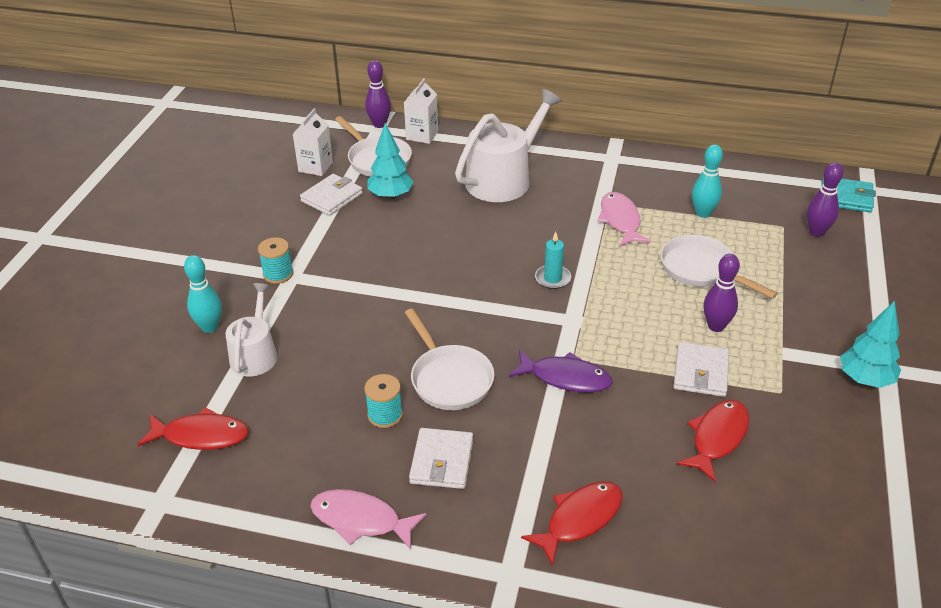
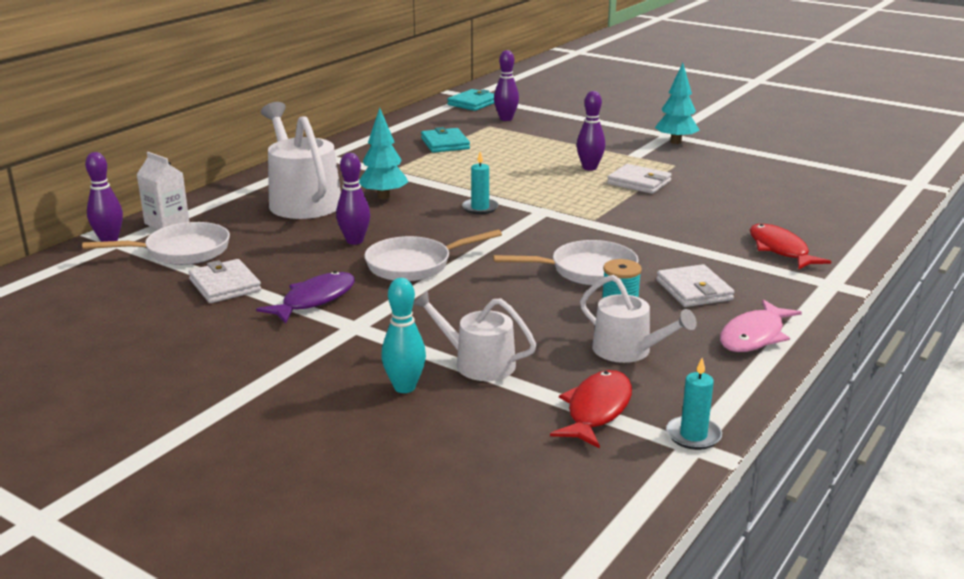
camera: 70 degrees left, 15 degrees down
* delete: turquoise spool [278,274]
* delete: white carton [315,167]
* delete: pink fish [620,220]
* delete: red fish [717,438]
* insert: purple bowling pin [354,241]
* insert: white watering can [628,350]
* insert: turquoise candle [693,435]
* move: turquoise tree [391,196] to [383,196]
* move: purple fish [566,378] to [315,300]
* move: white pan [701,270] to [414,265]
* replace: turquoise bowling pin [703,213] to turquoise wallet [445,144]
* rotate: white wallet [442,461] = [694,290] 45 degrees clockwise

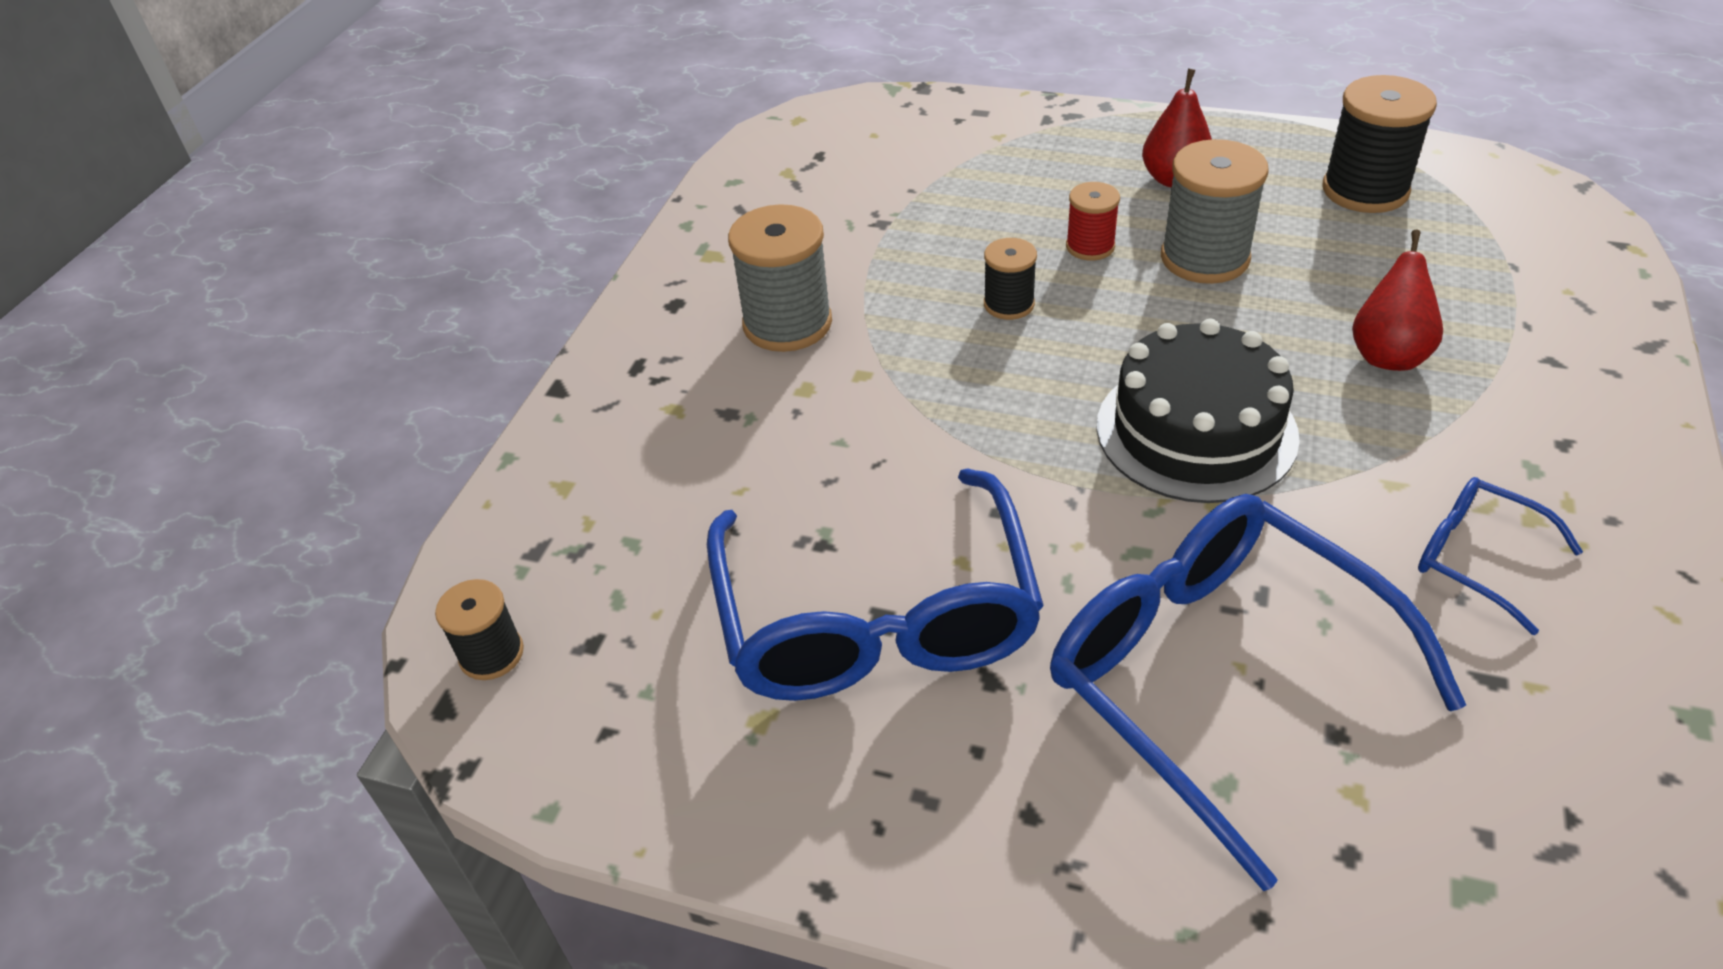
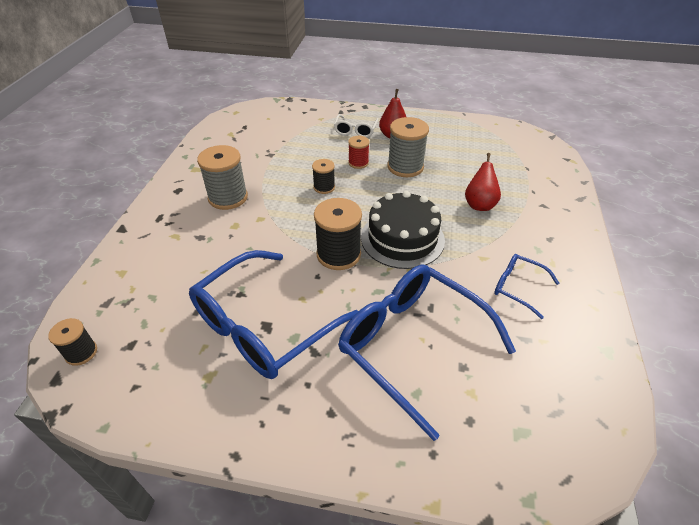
camera: 10 degrees left, 0 degrees up
* insert: white glasses [355,130]
* move: black spool [1365,190] to [338,254]
* rotate: blue glasses [876,618] = [263,326] 60 degrees clockwise

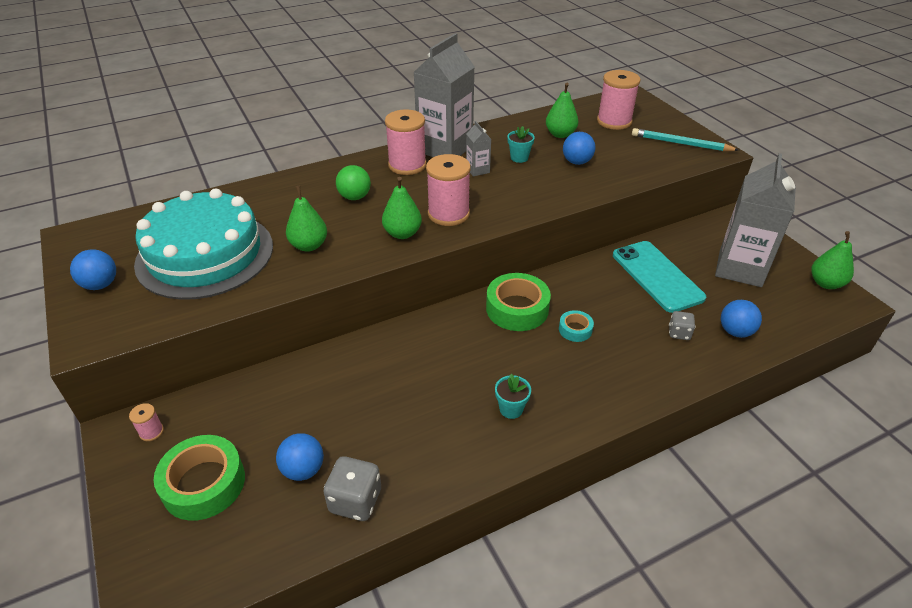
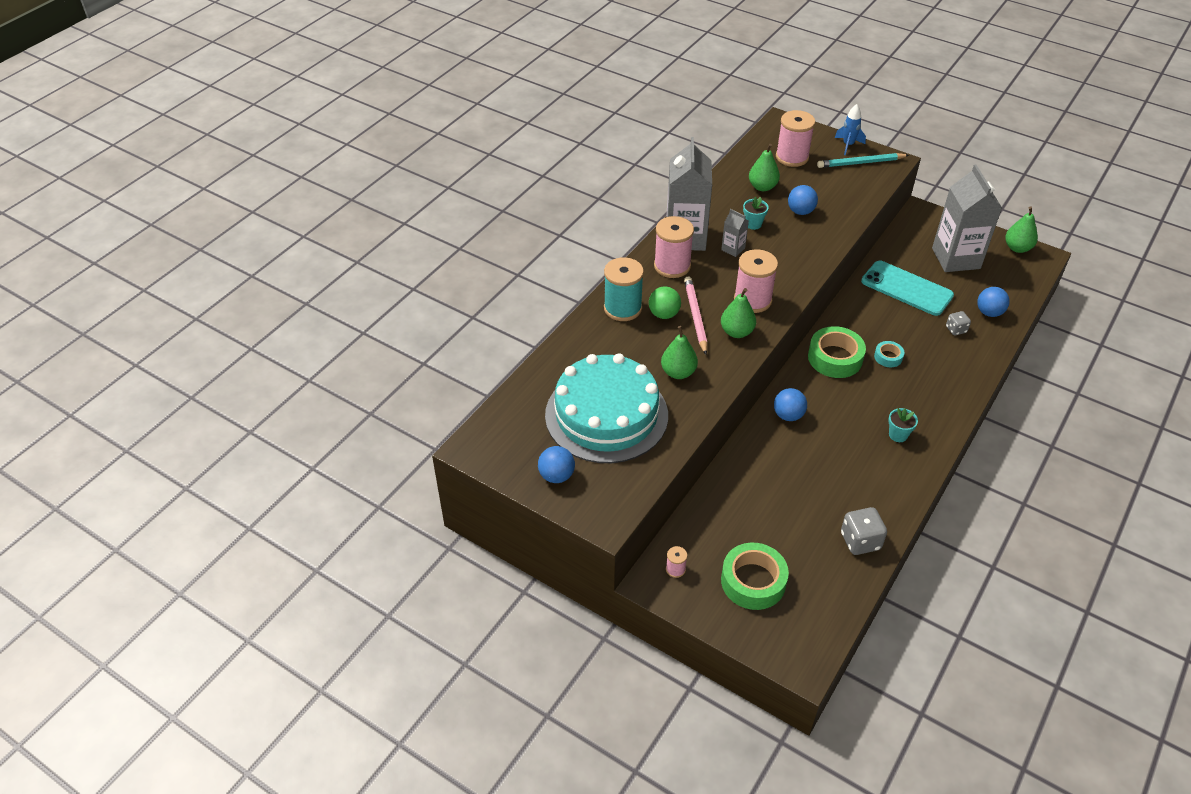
camera: 30 degrees left, 5 degrees up
* insert: turquoise spool [622,308]
* insert: pink pencil [695,316]
* insert: blue rocket [848,145]
* move: blue ball [303,469] to [788,415]

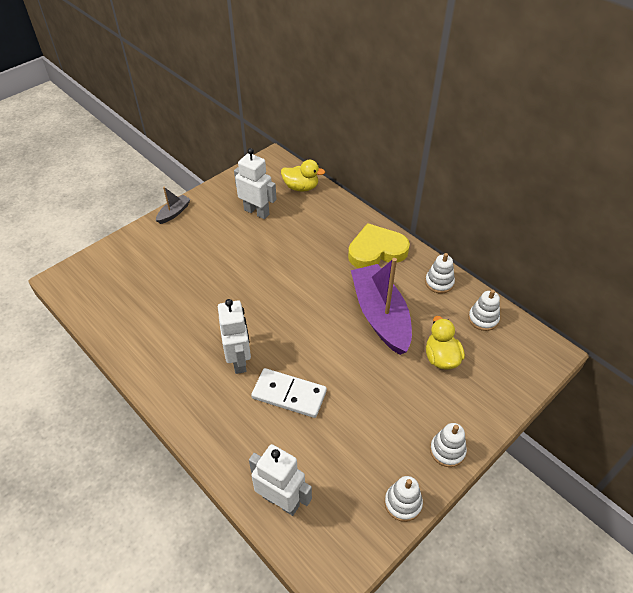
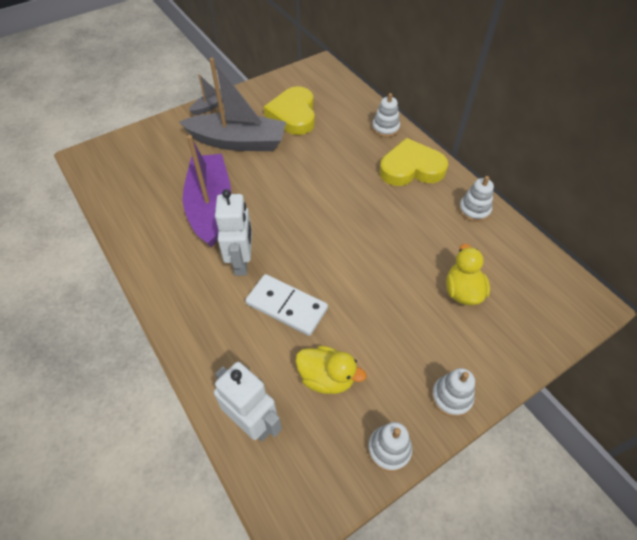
camera: 10 degrees right, 5 degrees up
* insert: grey boat [238,142]
* move: yellow duck [301,187] to [326,378]
* move: purple boat [380,315] to [210,206]
* move: white stacking toy [483,319] to [385,128]
* replace: white robot [257,212] to yellow heart [293,114]

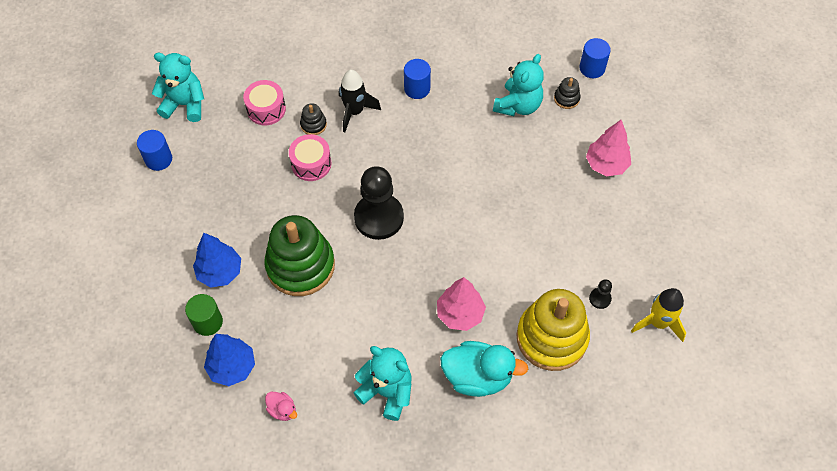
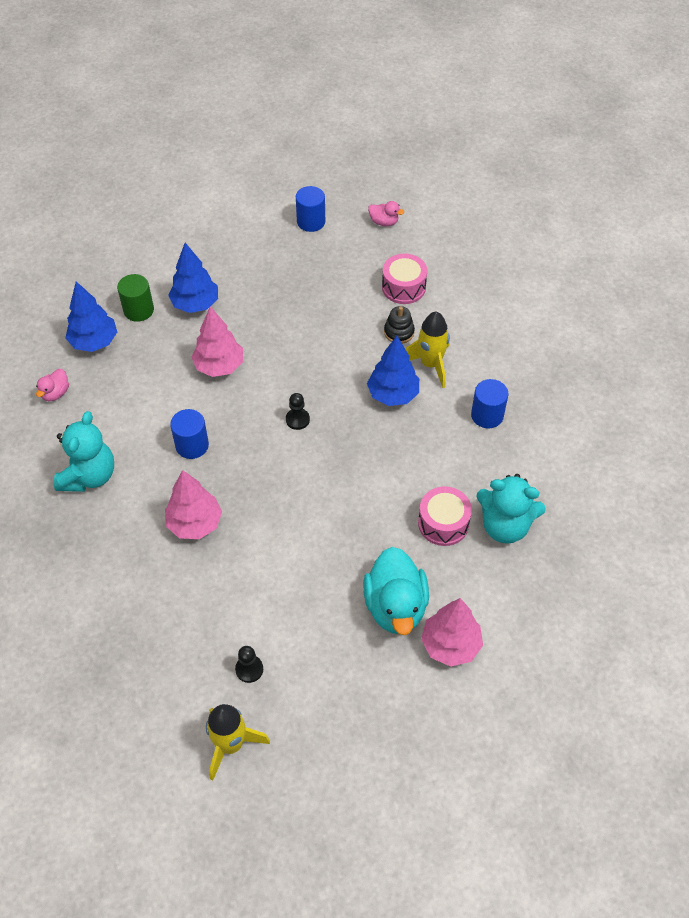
camera: 75 degrees right, 5 degrees down
* delete: yellow stacking toy [551,337]
* delete: black stacking toy [566,98]
* insert: blue tree [393,394]
* move: pink drum [311,164] to [443,523]
* move: turquoise duck [477,377] to [395,606]
* move: blue cylinder [592,68] to [192,445]
* replace: turquoise teddy bear [185,104] to pink duck [384,222]
* replace: green stacking toy [300,266] to pink tree [219,366]
* recolor: black rocket [355,112] to yellow rocket [430,364]
* resize: black pawn [379,217] = [297,419] x0.42

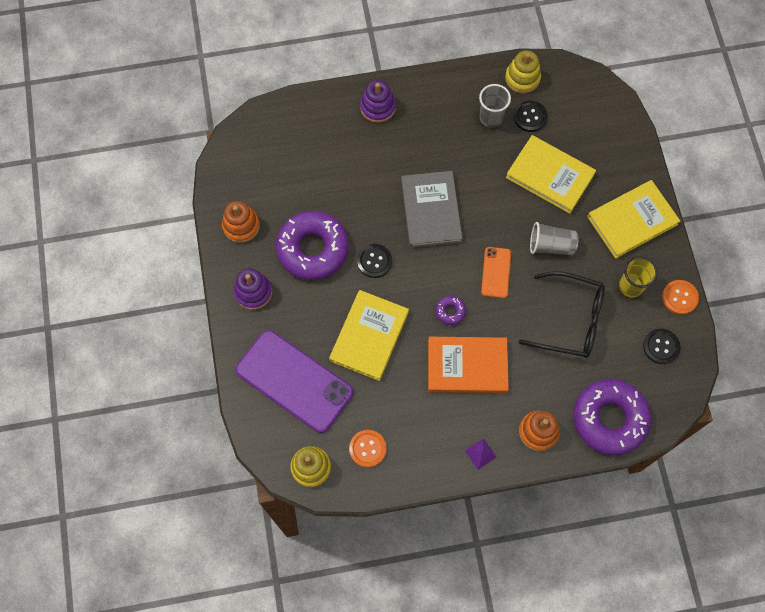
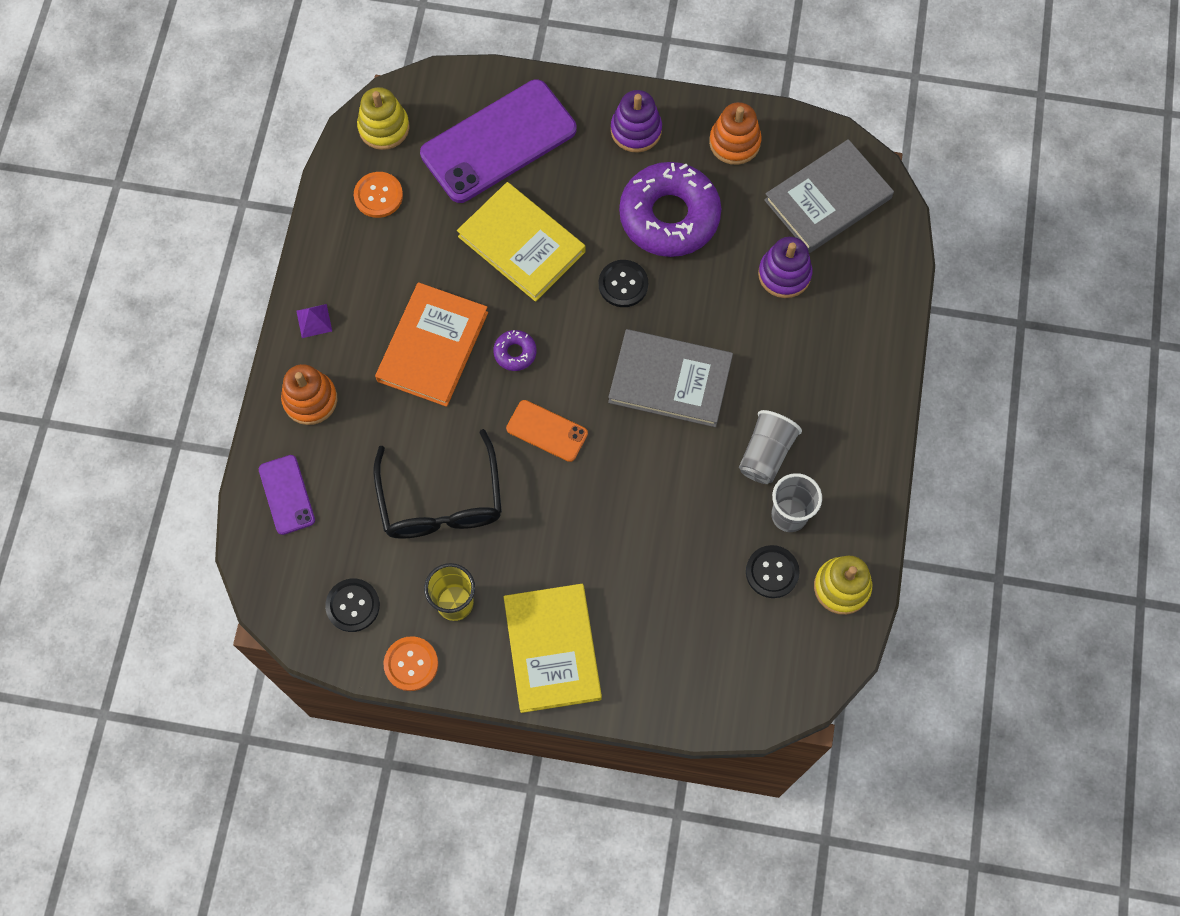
camera: 110 degrees right, 0 degrees up
* delete: yellow book [550,176]
* insert: grey book [828,199]
* move: purple stacking toy [377,107] to [784,274]
* move: grey cup [551,245] to [765,454]
* replace: purple donut [609,419] to purple phone [287,495]
* rotate: black glasses [569,320] = [441,499] 45 degrees counterclockwise

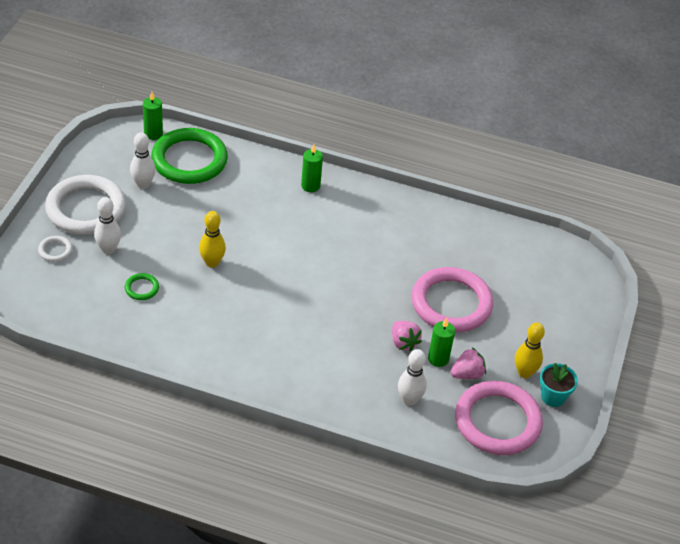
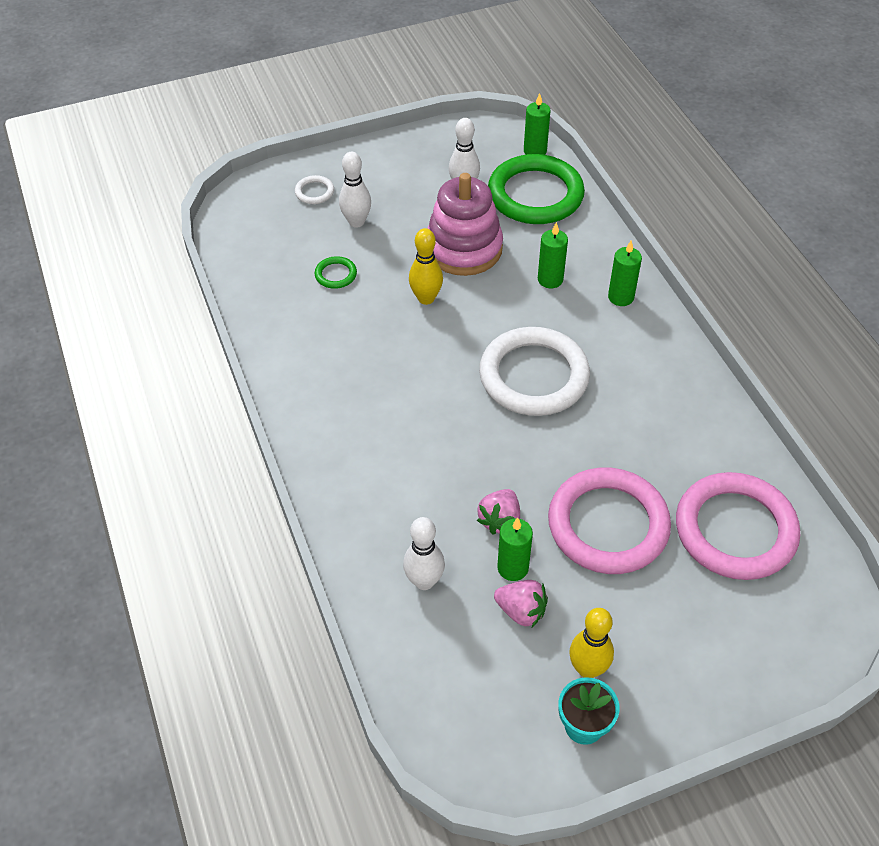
camera: 55 degrees right, 5 degrees up
* insert: pink stacking toy [463,249]
* insert: green candle [550,279]
* move: white ring [85,209] to [533,376]
* move: pink ring [497,421] to [735,530]

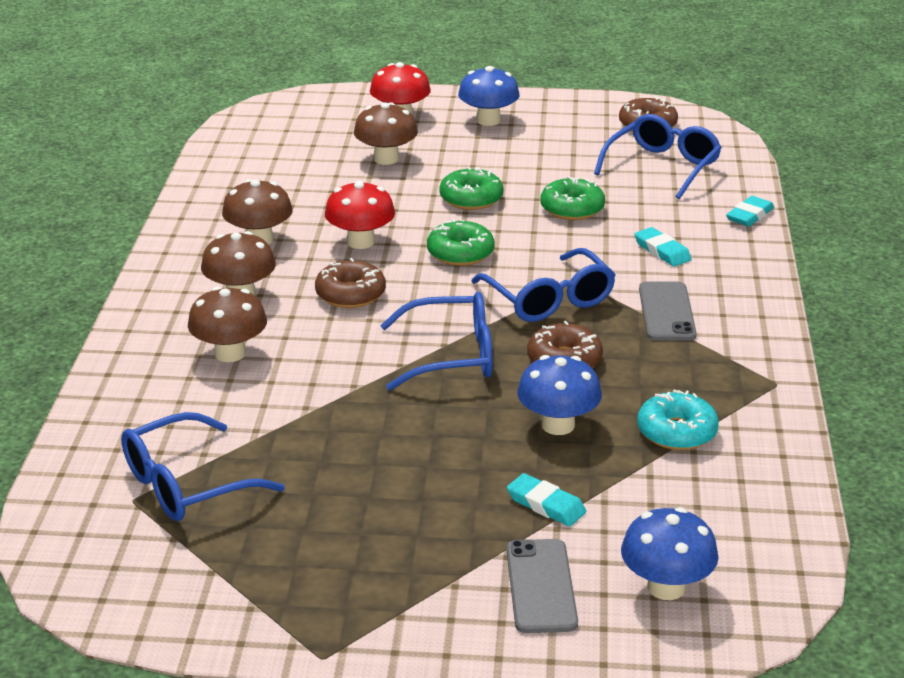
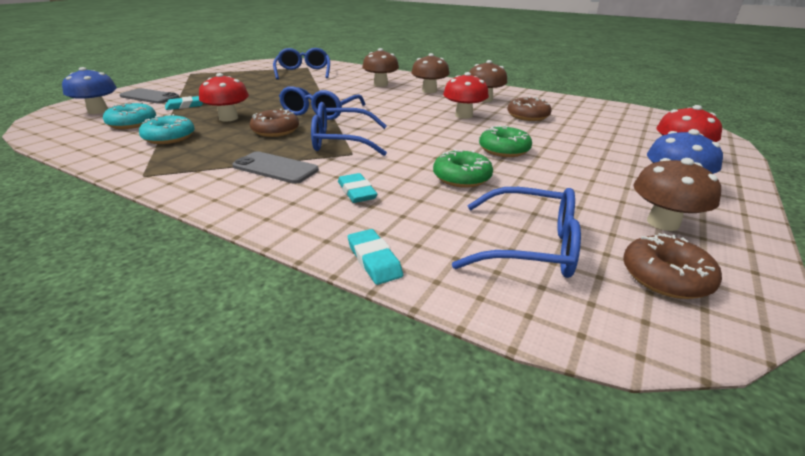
camera: 115 degrees right, 0 degrees up
* delete: green donut [460,253]
* insert: turquoise donut [132,123]
* move: brown donut [350,294] to [527,116]
* move: brown mushroom [386,159] to [663,223]
* recolor: blue mushroom [558,425] to red mushroom [228,118]
* rotate: blue glasses [662,167] = [528,246] 45 degrees counterclockwise
* rotate: turquoise eraser [662,251] = [357,192] 75 degrees clockwise

